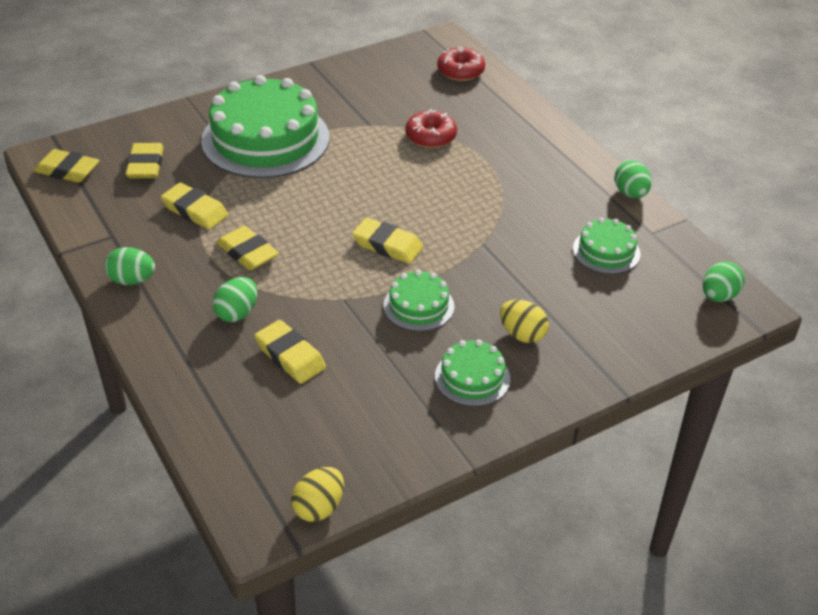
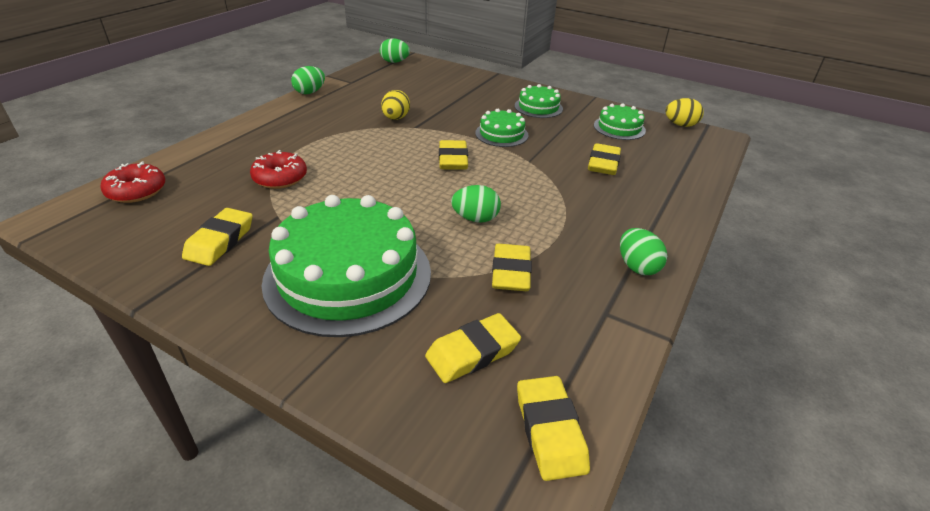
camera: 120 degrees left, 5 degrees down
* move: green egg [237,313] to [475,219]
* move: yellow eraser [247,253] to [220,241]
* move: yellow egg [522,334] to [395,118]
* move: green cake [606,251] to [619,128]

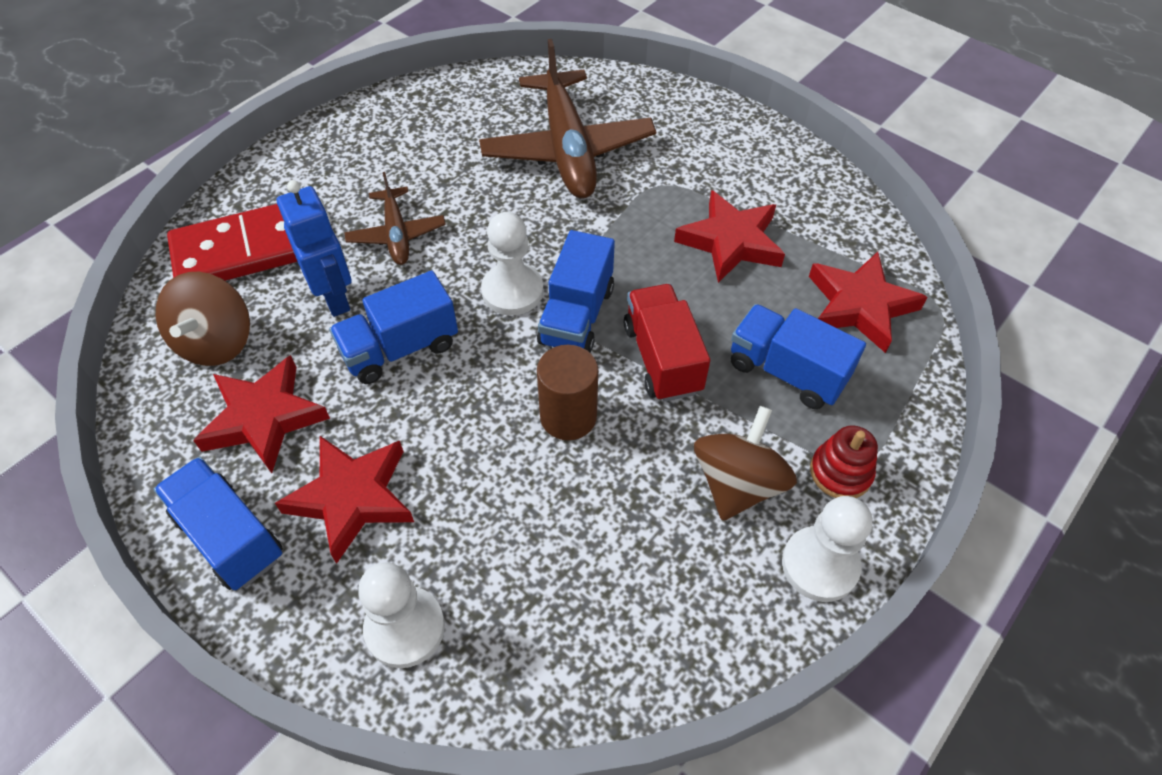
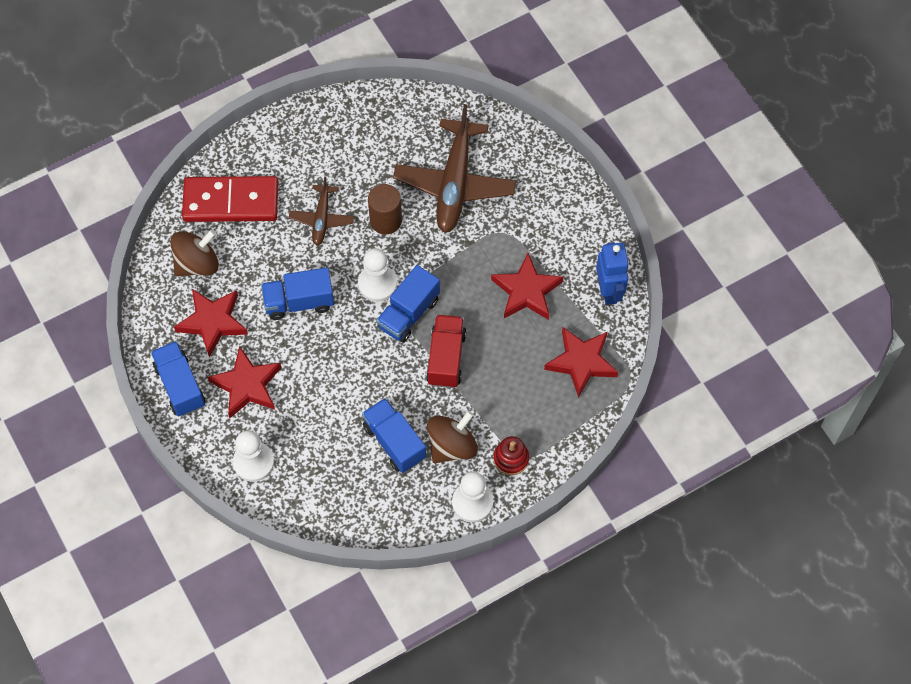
camera: 20 degrees right, 10 degrees up
* move: blue robot [335,297] to [609,291]
* move: brown cylinder [568,416] to [386,220]
* move: blue truck [786,372] to [394,442]
* rotate: brown spinning top [216,342] = [197,263] 150 degrees counterclockwise

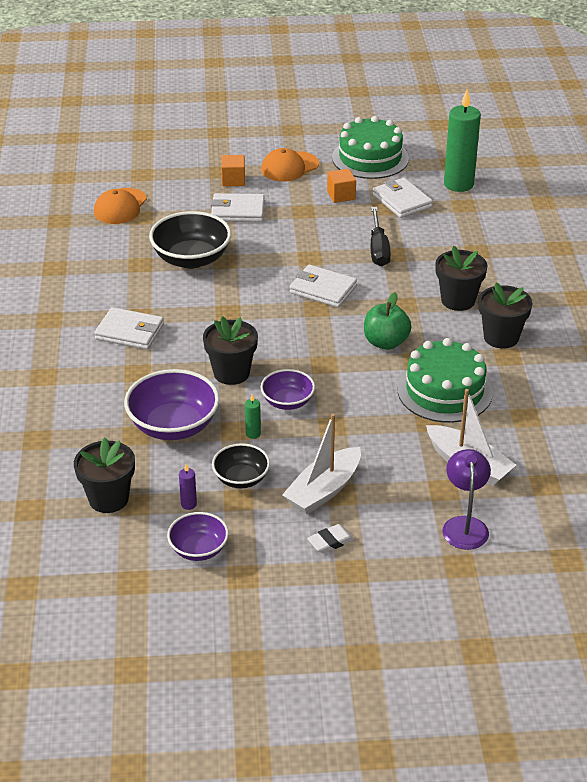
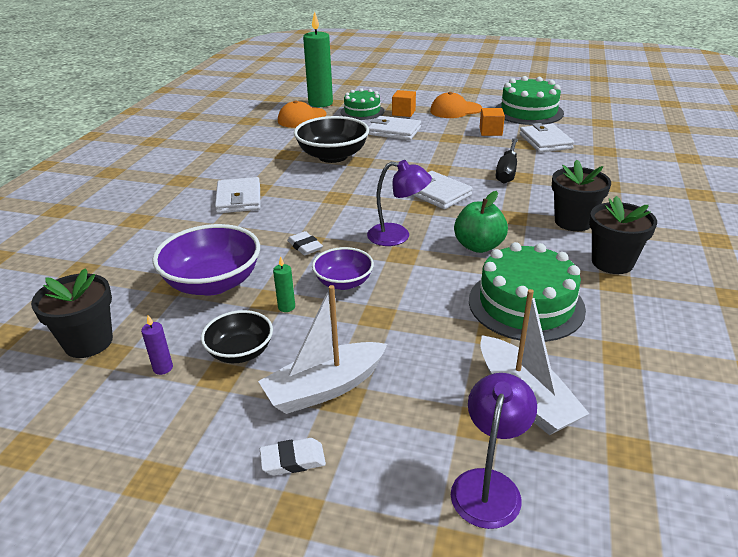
camera: 20 degrees right, 5 degrees down
* delete: purple bowl [198,549]
* insert: green cake [362,111]
* insert: purple lamp [397,236]
* move: green candle [458,184] to [320,103]
* replace: black flower pot [231,373] to white eraser [305,246]
* rotate: white wallet [130,332] = [239,199] 45 degrees clockwise

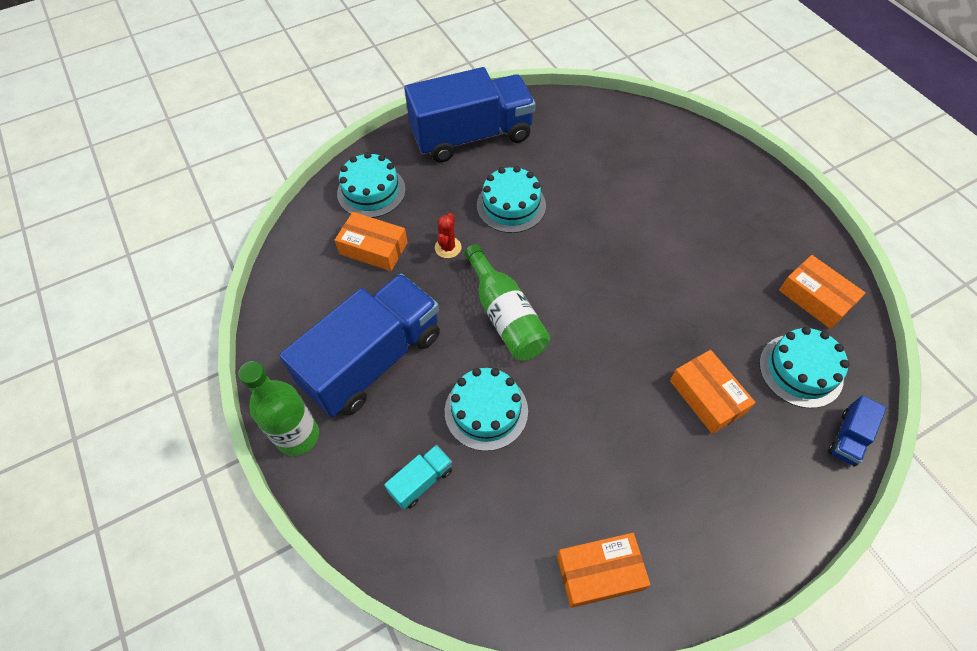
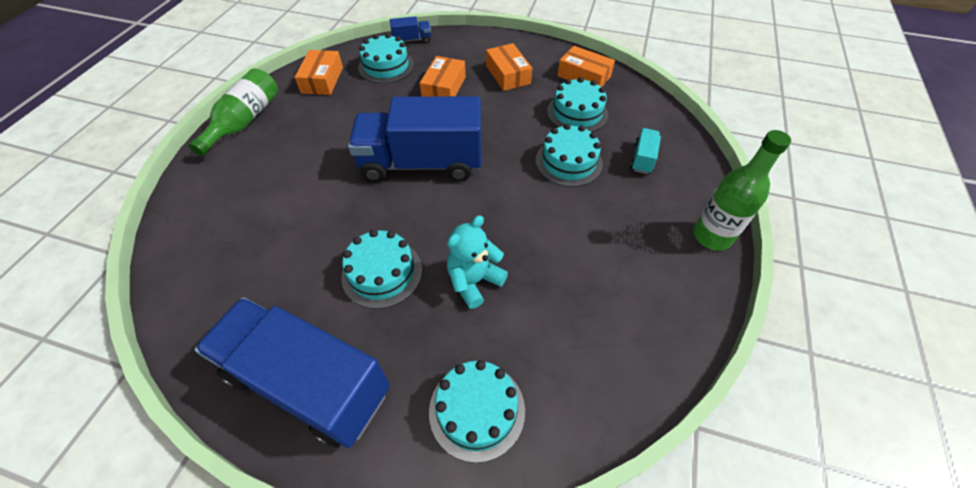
camera: 135 degrees left, 5 degrees down
* insert: turquoise cake [577,113]
* move: blue truck [373,360] to [422,163]
* move: orange box [373,248] to [508,74]
* move: green bottle [505,316] to [245,121]
* replace: red cactus [448,247] to turquoise teddy bear [474,281]
* rotate: turquoise truck [421,481] = [642,159] 105 degrees clockwise

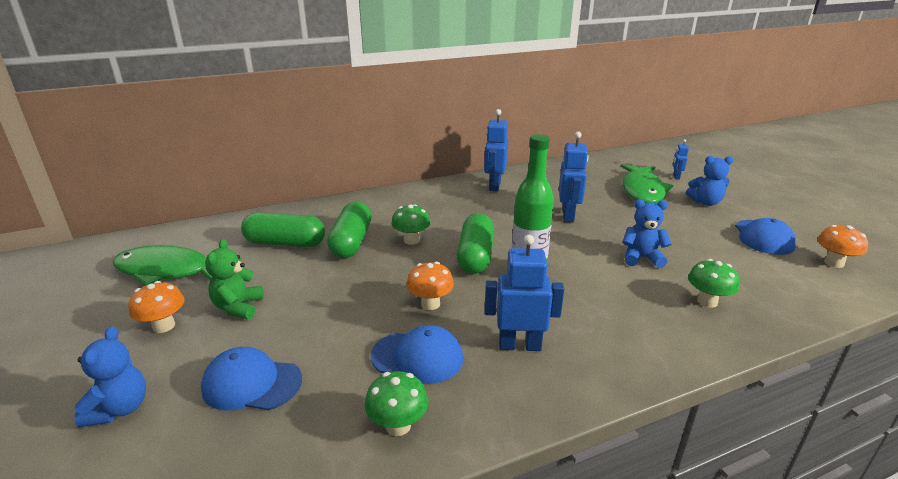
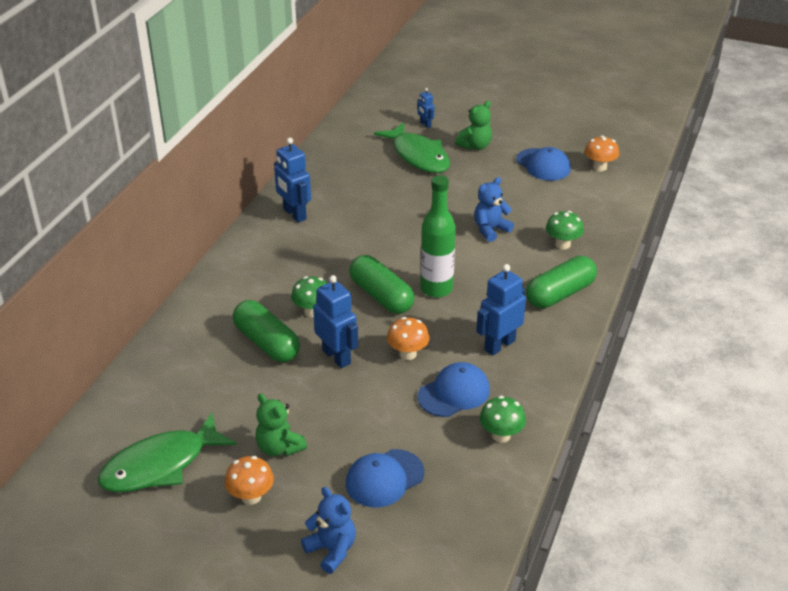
camera: 45 degrees left, 10 degrees up
* move: green capsule [285,243] to [560,294]
* move: blue robot [568,215] to [337,357]
* recolor: blue teddy bear [705,202] to green teddy bear [475,146]

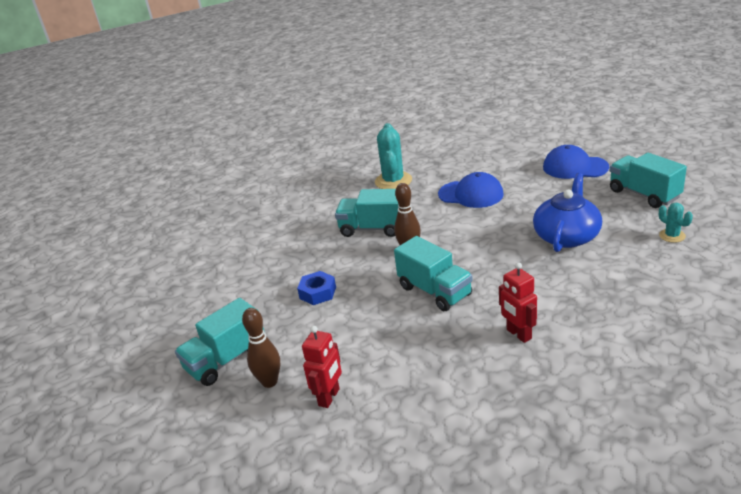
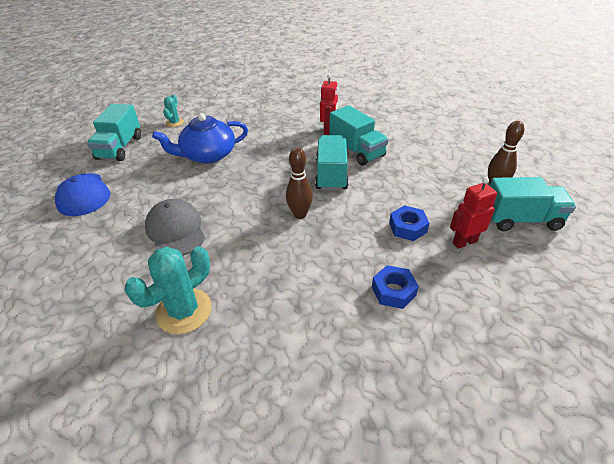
camera: 140 degrees left, 10 degrees up
* insert: blue nut [393,291]
* move: red robot [329,397] to [464,242]
* move: turquoise truck [373,228] to [356,151]
* recolor: blue cap [471,194] to grey cap [176,230]

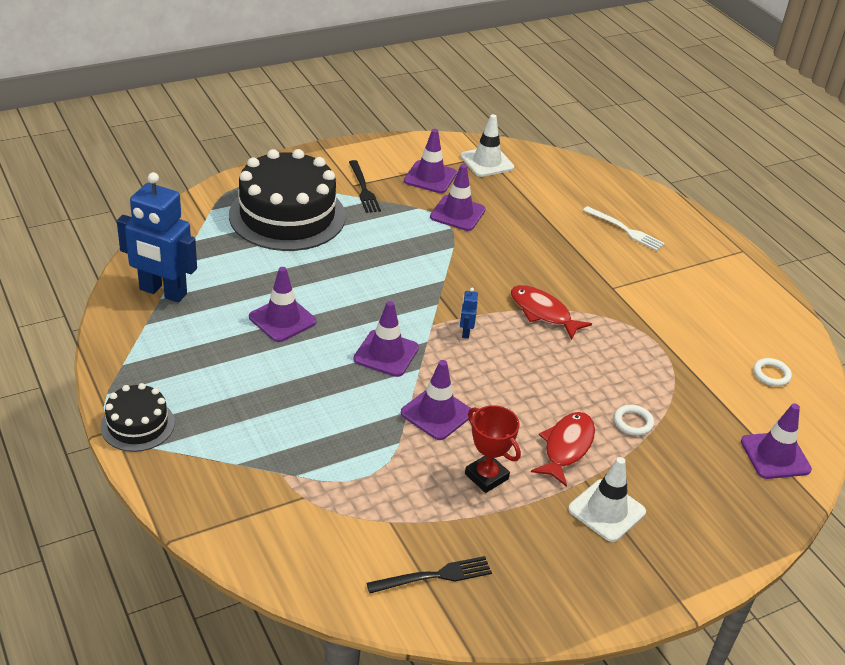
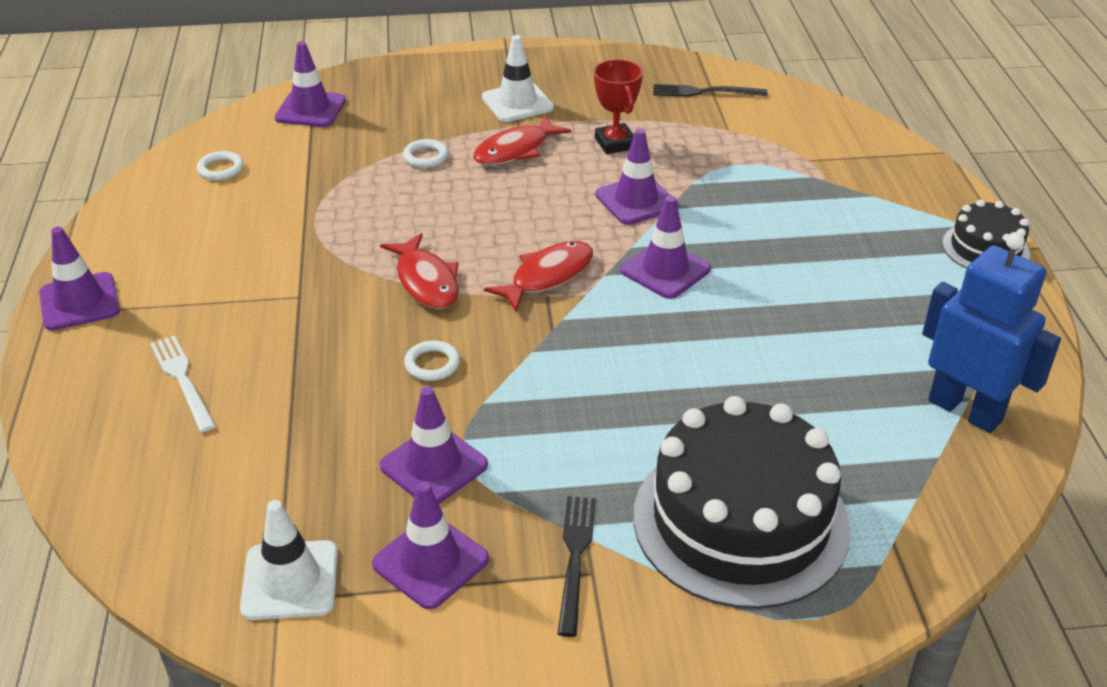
camera: 155 degrees left, 0 degrees up
* insert: white ring [432,364]
* move: purple traffic cone [282,319] to [79,302]
* replace: blue robot [465,332] to red fish [547,276]

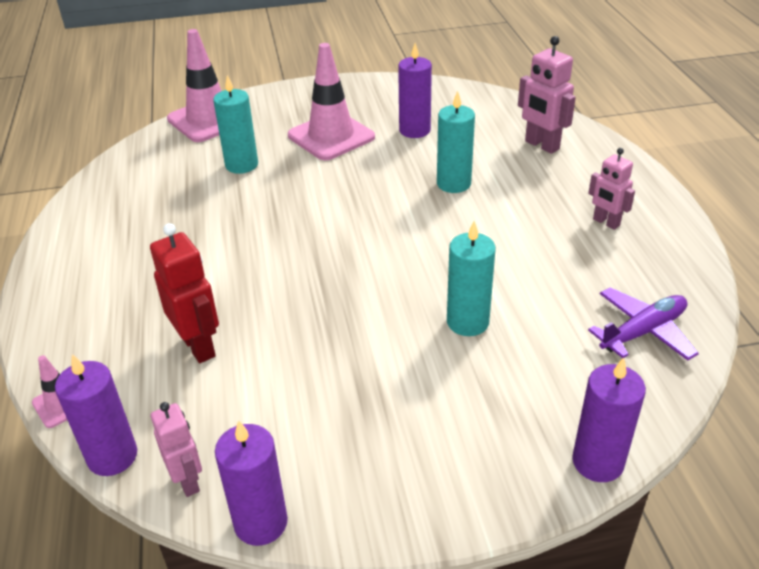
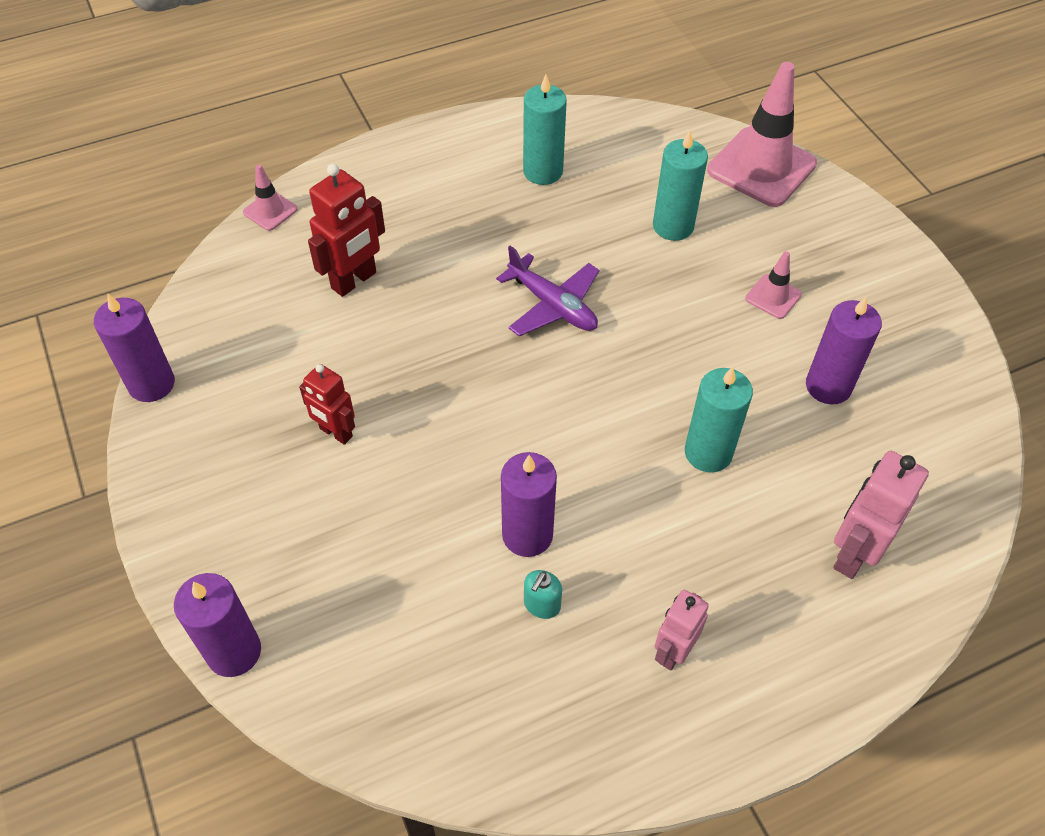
camera: 75 degrees right, 15 degrees up
* delete: pink robot [188,481]
* insert: red robot [335,433]
* insert: turquoise soap dispenser [542,605]
* move: purple candle [112,456] to [527,535]
* move: turquoise candle [467,322] to [543,171]
* move: purple plane [642,332] to [553,305]
* resize: pink traffic cone [331,136] = [773,297] x0.47

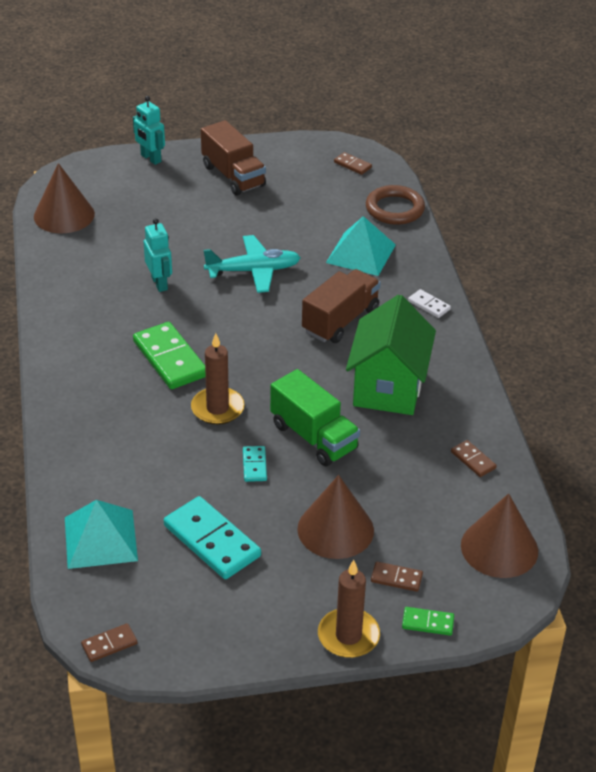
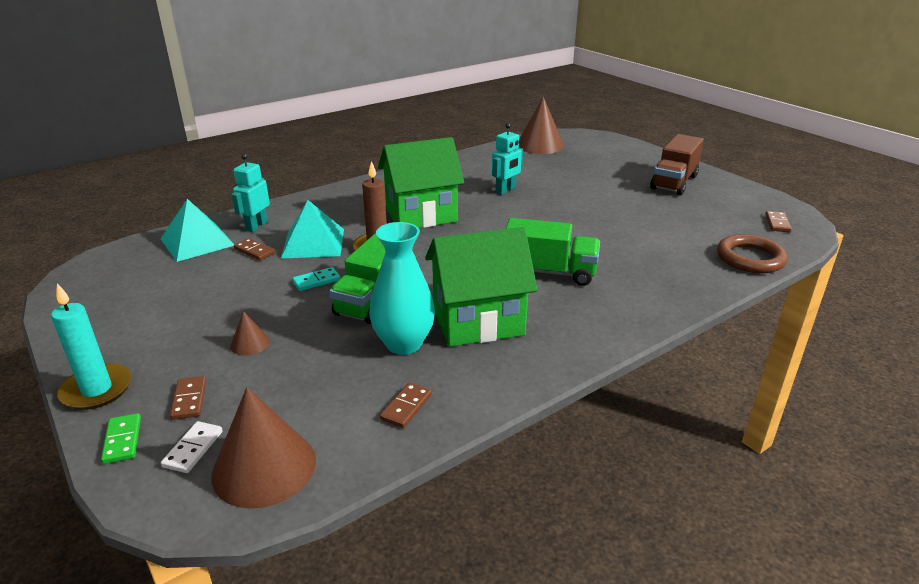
camera: 65 degrees right, 10 degrees down
* delete: turquoise domino [212,541]
* delete: turquoise plane [254,271]
* insert: turquoise vase [404,343]
* move: brown domino [109,644] to [254,251]
* move: turquoise robot [150,158] to [256,226]
* move: turquoise pyramid [361,253] to [313,243]
* move: white domino [429,305] to [193,449]
* replace: green domino [170,359] to green house [421,215]
* recolor: brown truck [340,321] to green truck [549,272]
* recolor: brown candle [348,636] to turquoise candle [97,390]
* resize: brown cone [335,529] = [250,343] x0.47

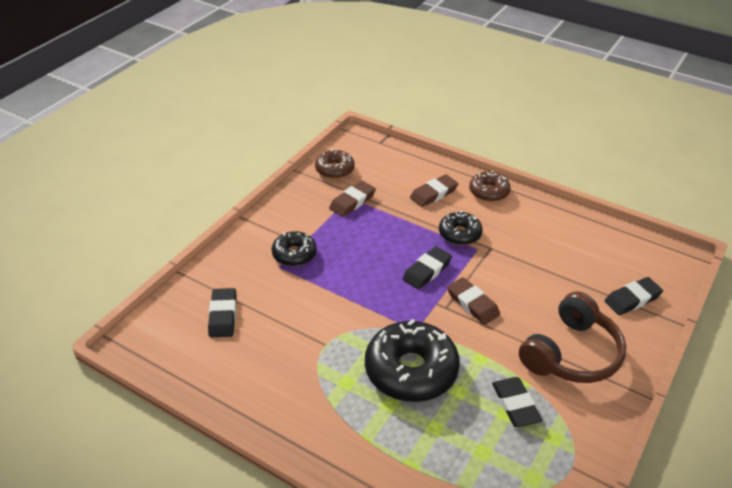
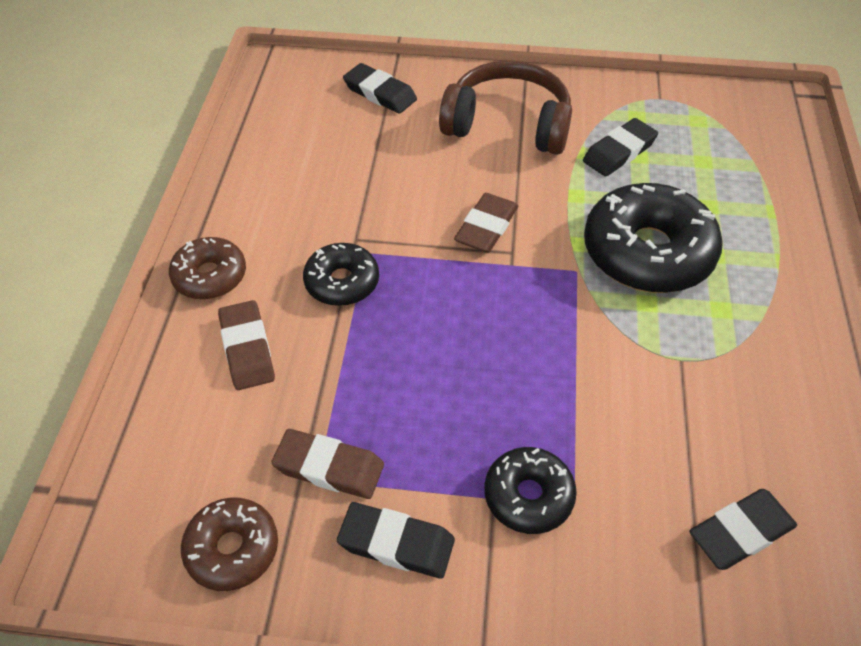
camera: 115 degrees left, 10 degrees up
* move: black eraser [427,271] to [396,543]
* rotate: brown eraser [433,194] = [247,349] 45 degrees clockwise

